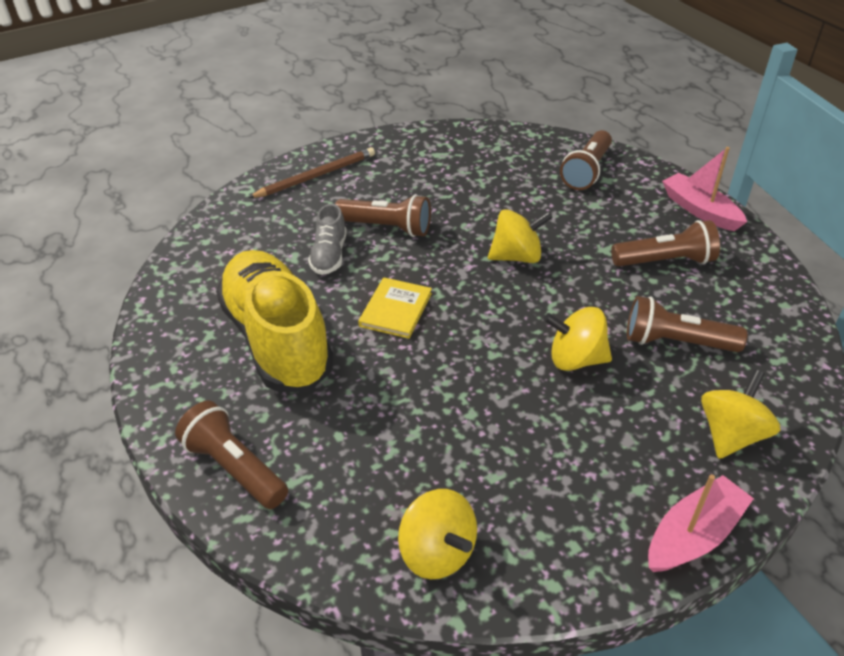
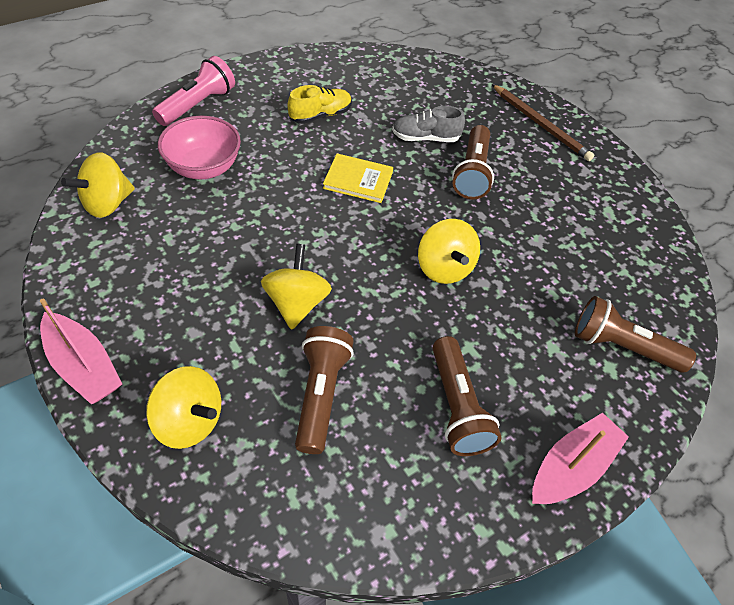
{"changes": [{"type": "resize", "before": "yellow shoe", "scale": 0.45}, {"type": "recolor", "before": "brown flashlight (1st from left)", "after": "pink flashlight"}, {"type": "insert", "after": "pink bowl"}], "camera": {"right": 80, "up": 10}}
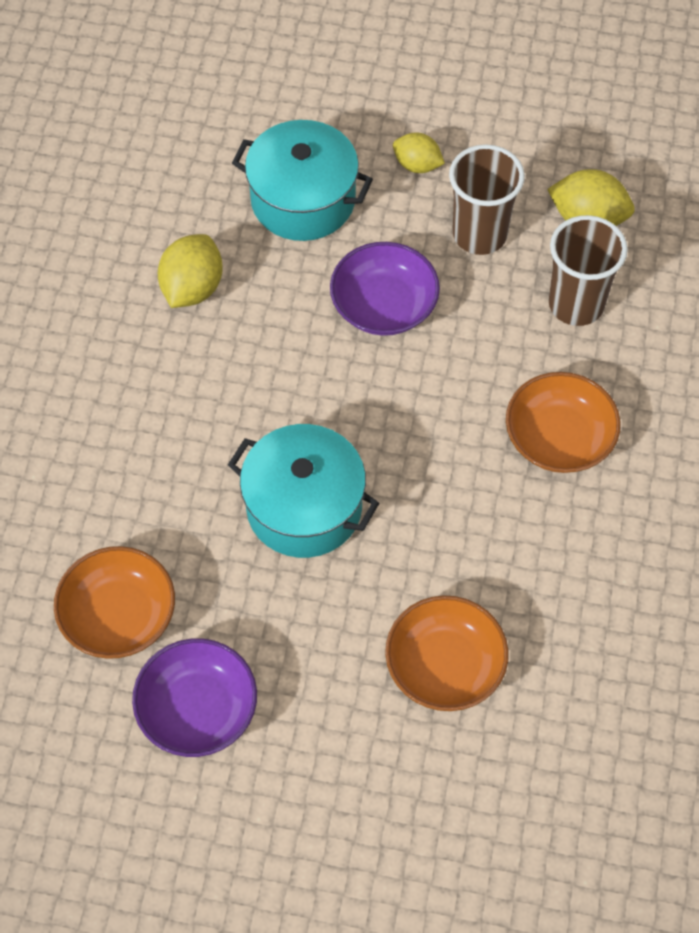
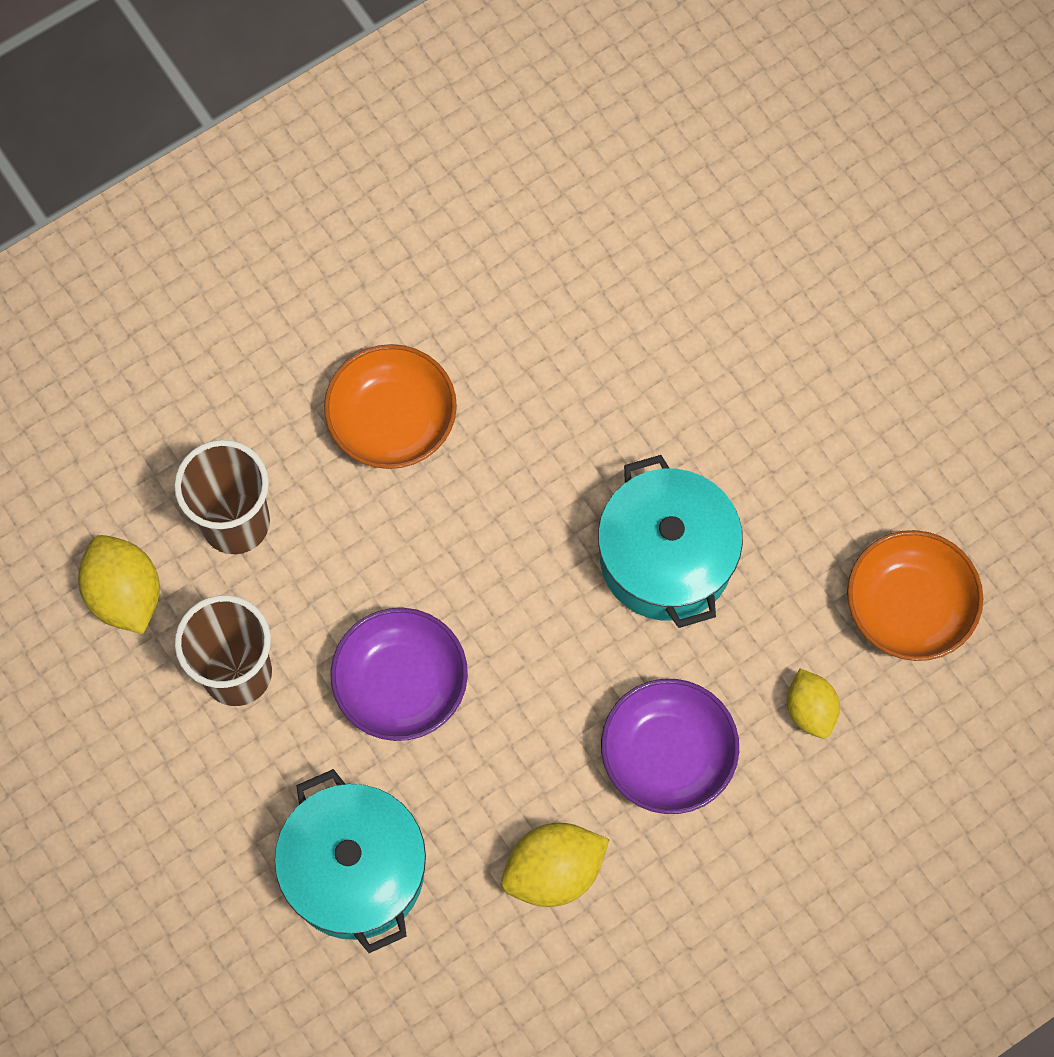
{"changes": [{"type": "move", "before": "yellow lemon (2nd from left in the first image)", "after": "yellow lemon (3rd from left)"}, {"type": "delete", "before": "orange bowl (2nd from left)"}, {"type": "move", "before": "purple bowl (1st from left in the first image)", "after": "purple bowl (2nd from left)"}], "camera": {"right": -135, "up": 10}}
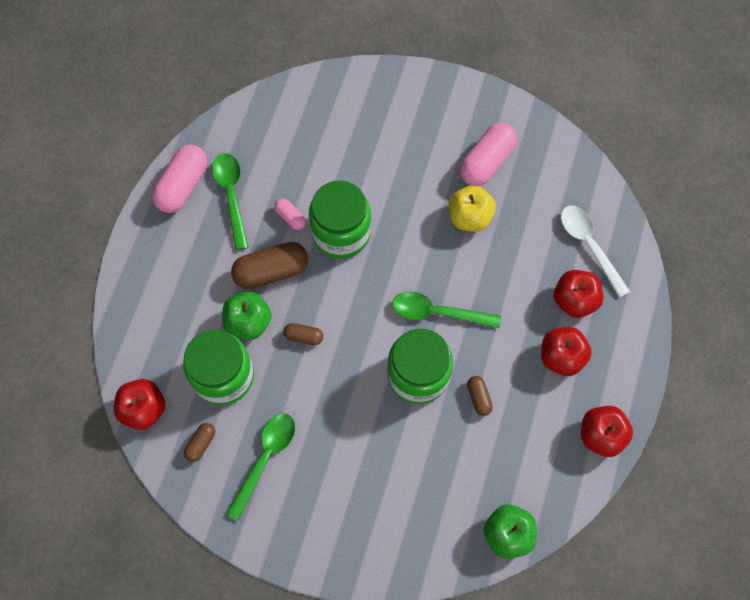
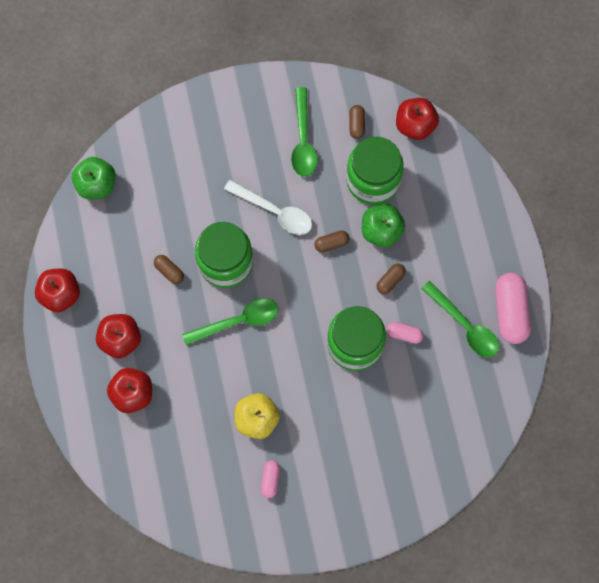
{"changes": [{"type": "resize", "before": "pink capsule (3rd from left in the first image)", "scale": 0.51}, {"type": "move", "before": "white spoon"}, {"type": "resize", "before": "brown capsule (2nd from left in the first image)", "scale": 0.51}], "camera": {"right": 150, "up": 5}}
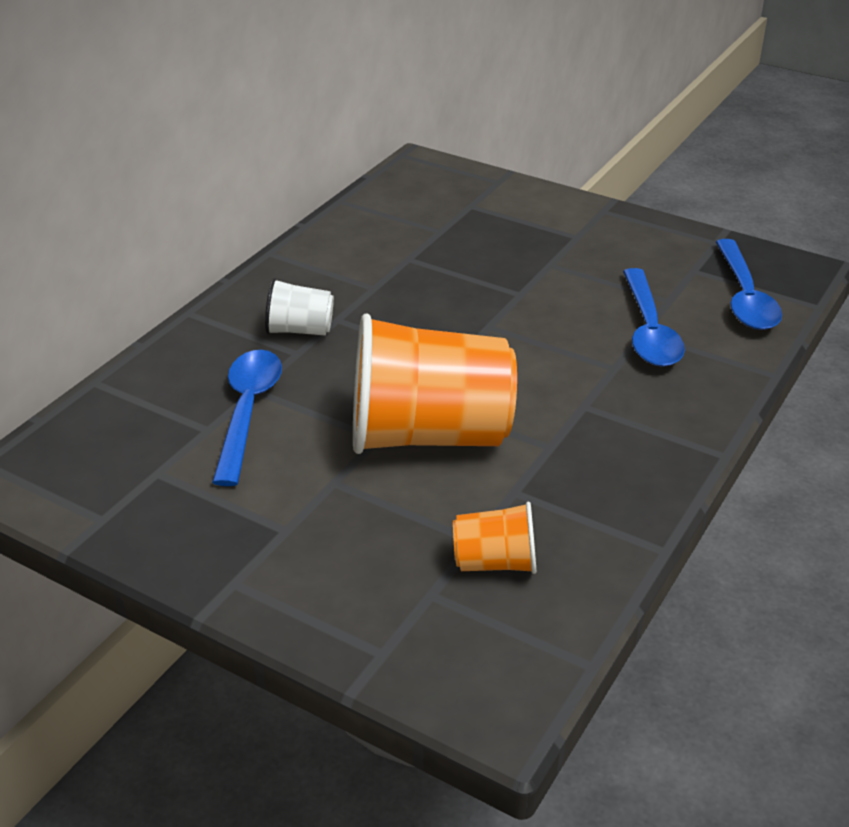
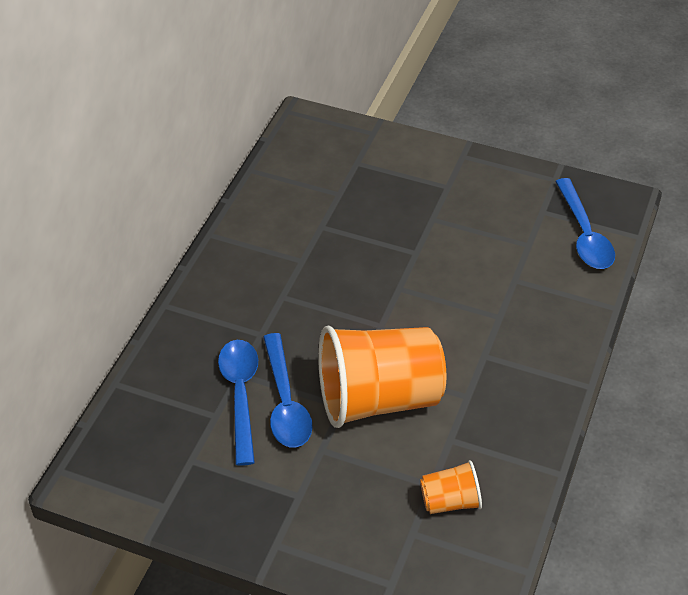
{"changes": [{"type": "move", "before": "blue spoon (2nd from left)"}, {"type": "delete", "before": "white cup"}], "camera": {"right": -10, "up": 10}}
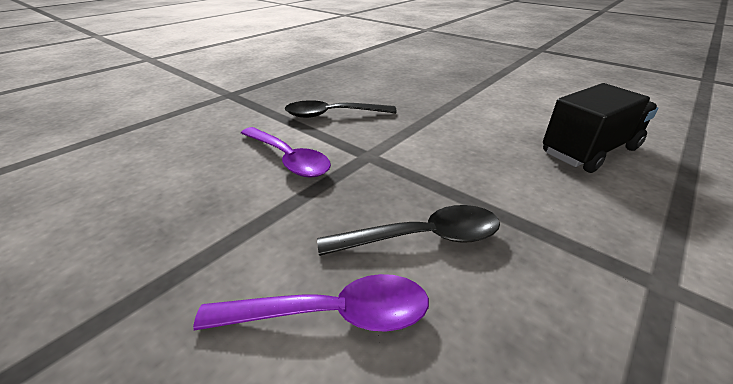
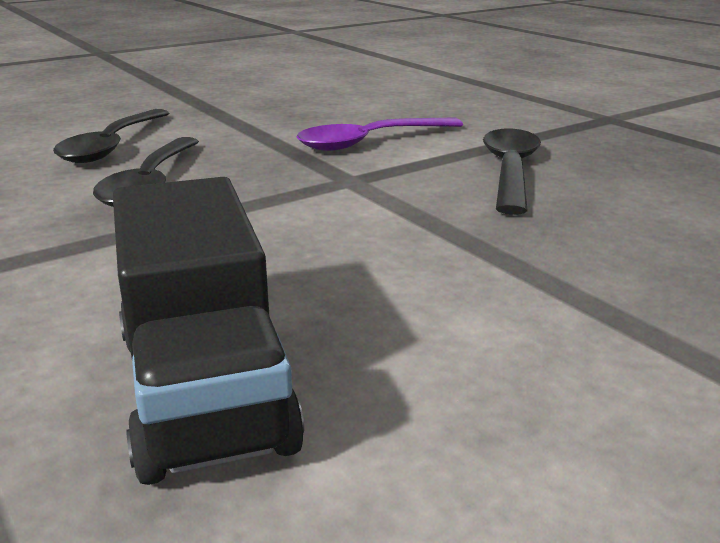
{"changes": [{"type": "recolor", "before": "purple spoon (2nd from left)", "after": "black spoon (1st from left)"}], "camera": {"right": 105, "up": -10}}
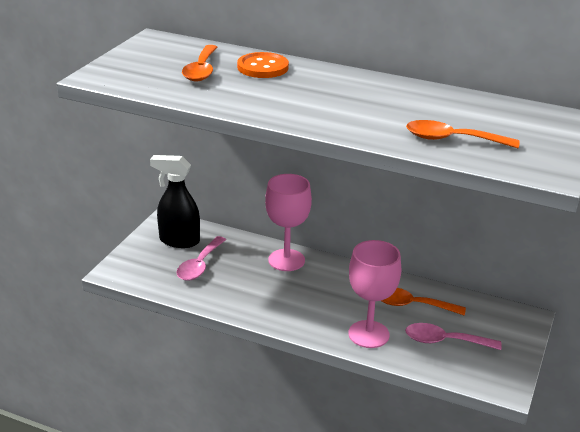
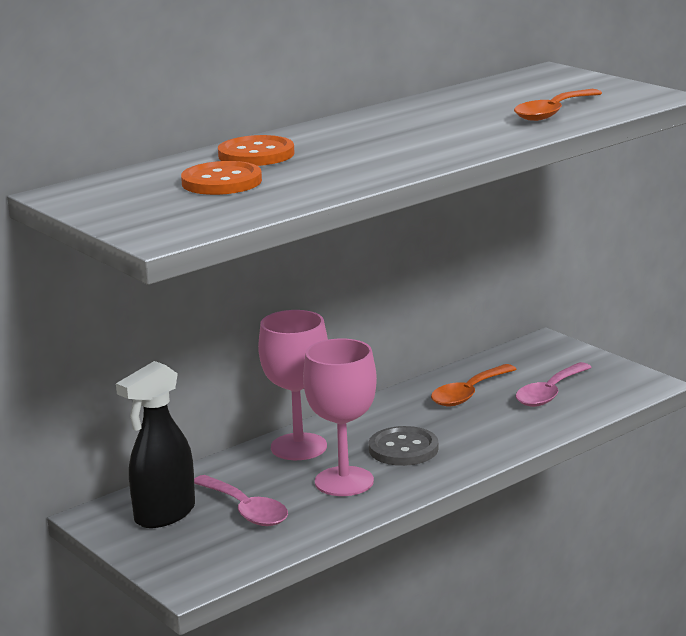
{"changes": [{"type": "replace", "before": "orange spoon (1st from left)", "after": "orange button (1st from left)"}, {"type": "move", "before": "pink goblet (2nd from left)"}, {"type": "insert", "after": "grey button"}], "camera": {"right": -60, "up": -10}}
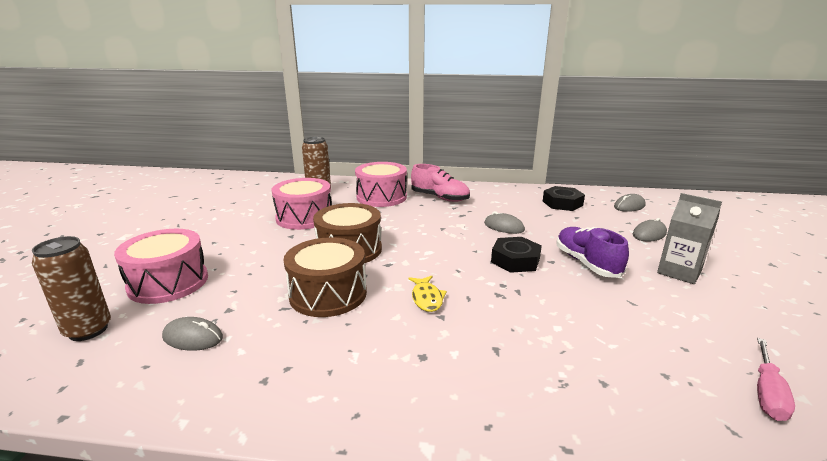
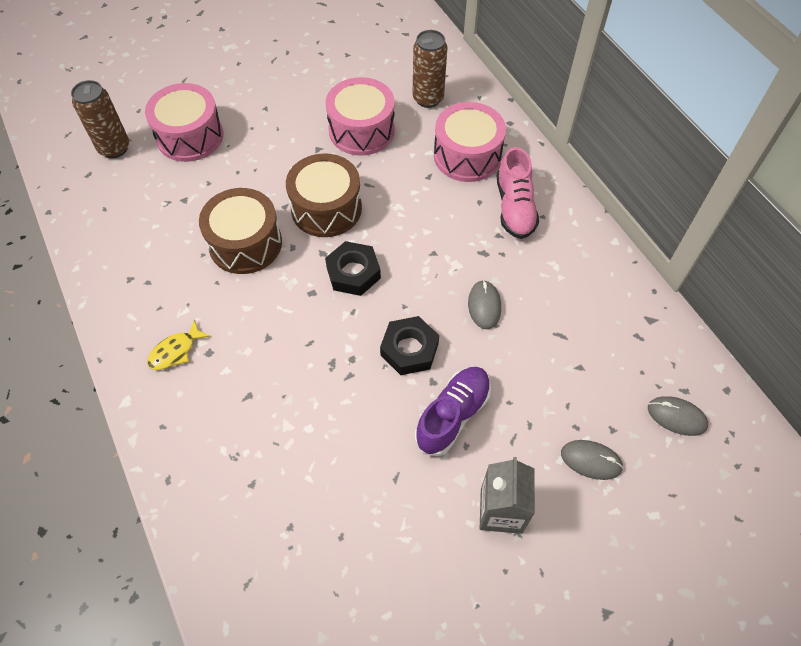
{"changes": [{"type": "move", "before": "black nut (2nd from left in the first image)", "after": "black nut (1st from left)"}, {"type": "move", "before": "yellow fish"}, {"type": "delete", "before": "grey mouse (1st from left)"}, {"type": "delete", "before": "pink screwdriver"}], "camera": {"right": 55, "up": 35}}
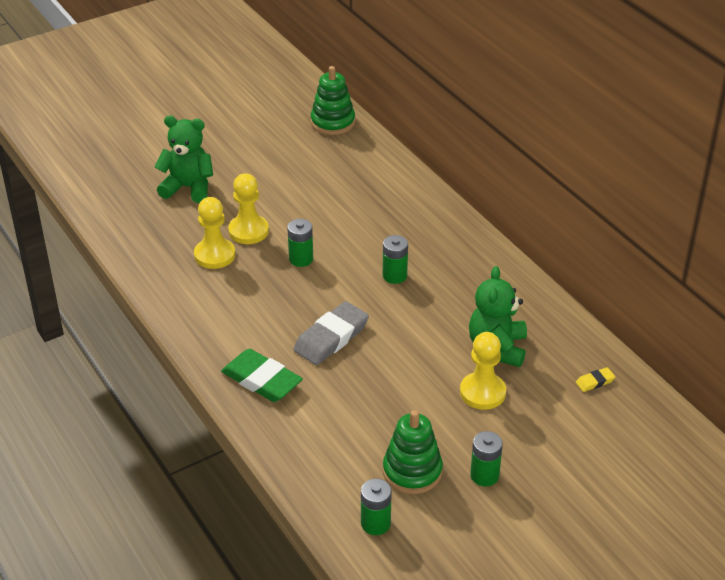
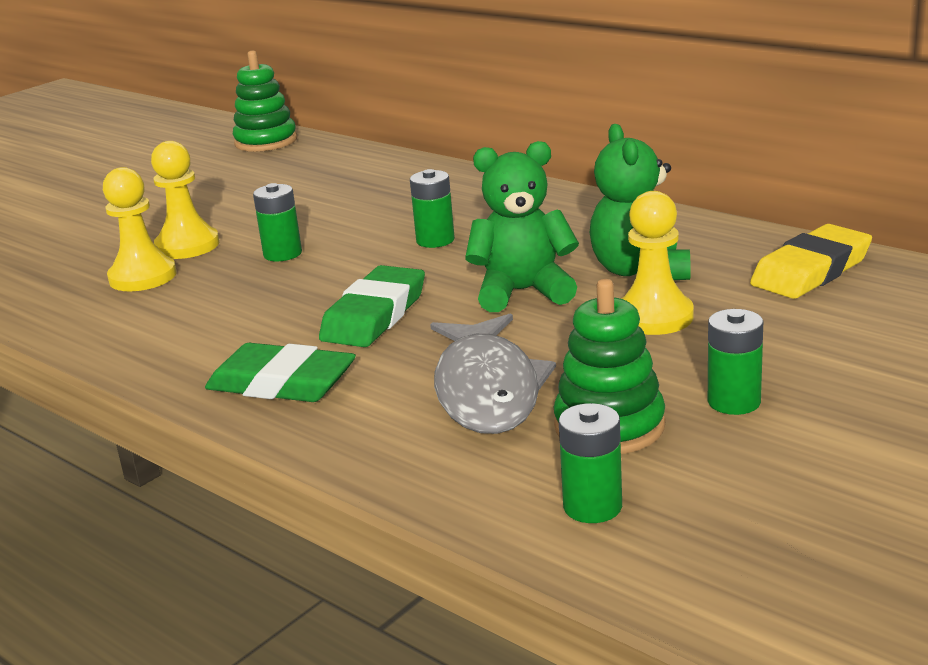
{"changes": [{"type": "move", "before": "green teddy bear (1st from left)"}, {"type": "recolor", "before": "grey eraser", "after": "green eraser (2nd from left)"}, {"type": "resize", "before": "yellow eraser", "scale": 2.2}, {"type": "insert", "after": "grey fish"}], "camera": {"right": -15, "up": -15}}
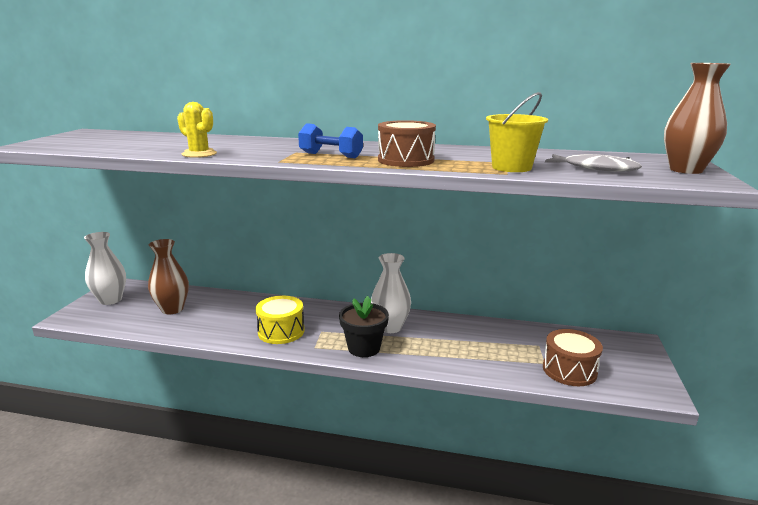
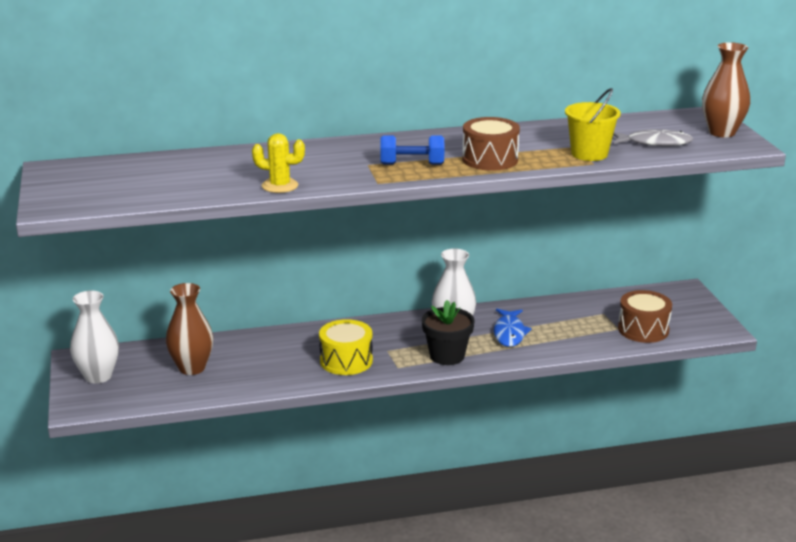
{"changes": [{"type": "insert", "after": "blue fish"}], "camera": {"right": -25, "up": 5}}
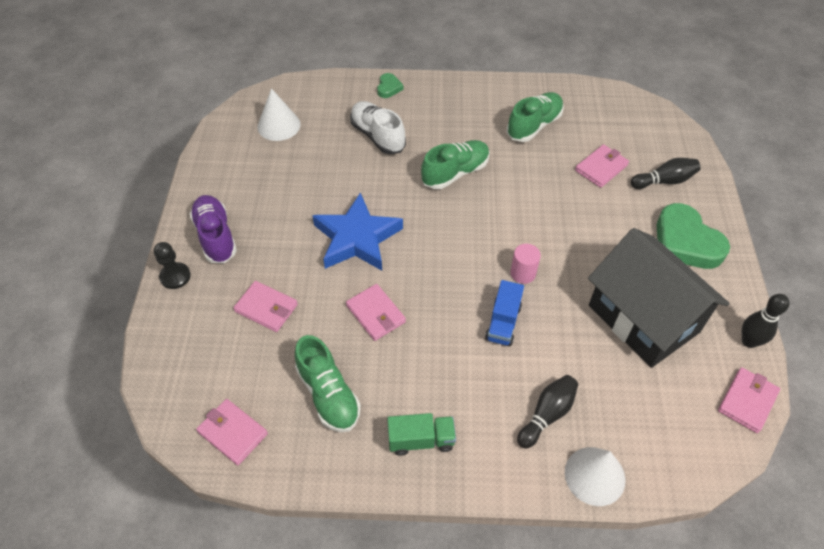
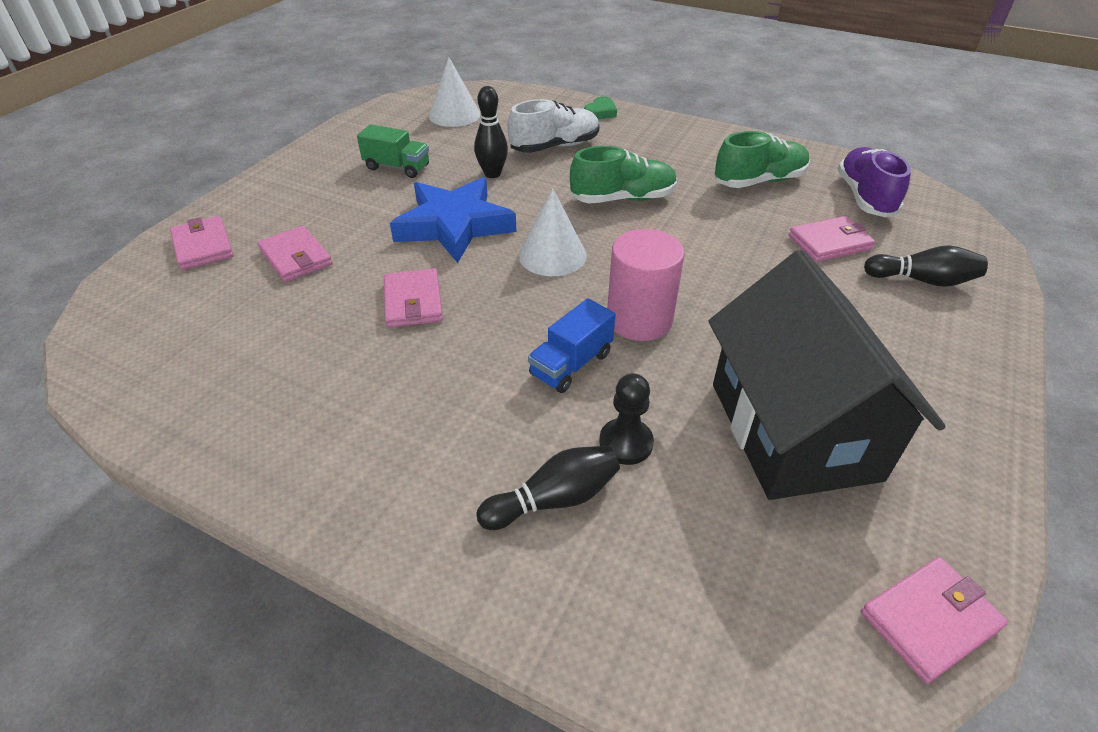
{"changes": [{"type": "rotate", "before": "white shoe", "turn": 75}, {"type": "move", "before": "purple shoe"}, {"type": "delete", "before": "green heart (2nd from left)"}, {"type": "move", "before": "black pawn"}, {"type": "resize", "before": "pink cylinder", "scale": 1.71}, {"type": "move", "before": "black bowling pin (3rd from left in the first image)", "after": "black bowling pin (1st from left)"}, {"type": "delete", "before": "green shoe (1st from left)"}, {"type": "move", "before": "pink wallet (1st from left)"}, {"type": "move", "before": "green truck"}, {"type": "move", "before": "white cone (2nd from left)"}], "camera": {"right": 25, "up": -10}}
